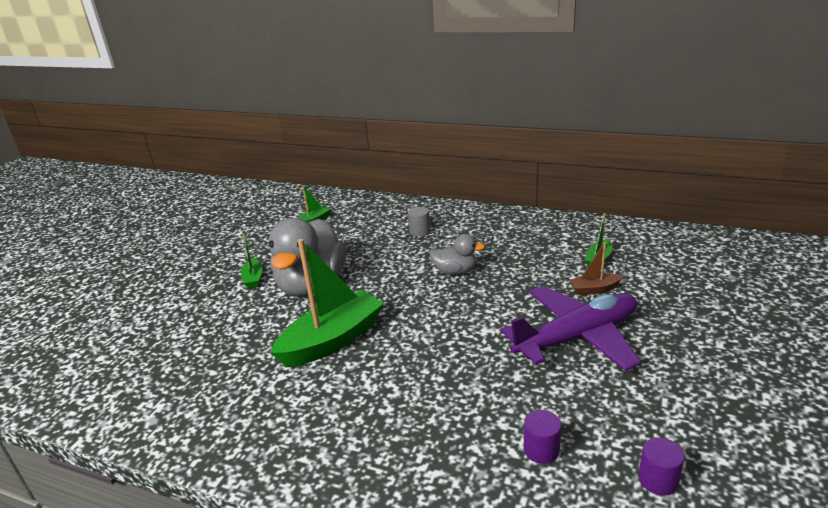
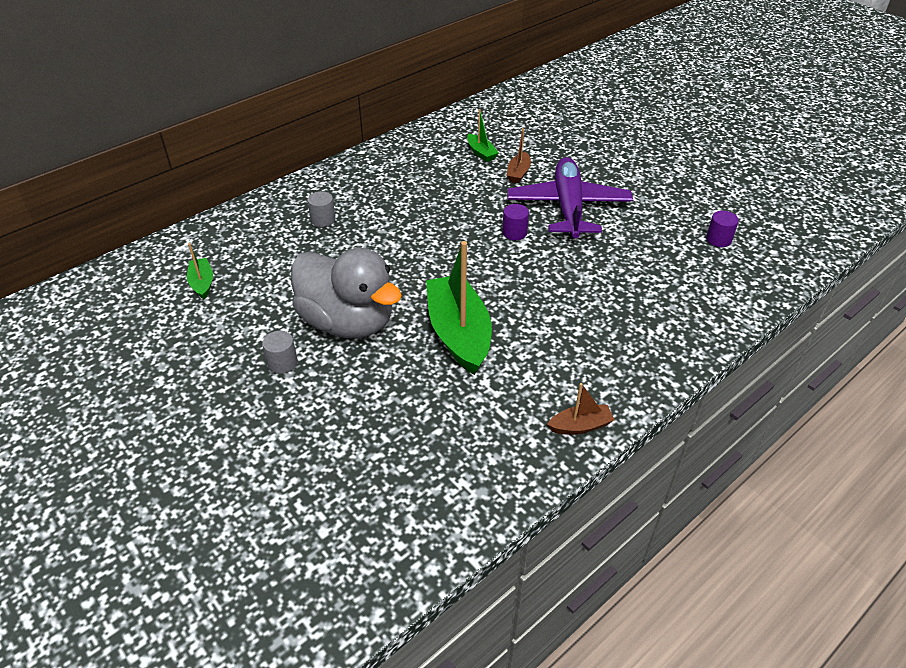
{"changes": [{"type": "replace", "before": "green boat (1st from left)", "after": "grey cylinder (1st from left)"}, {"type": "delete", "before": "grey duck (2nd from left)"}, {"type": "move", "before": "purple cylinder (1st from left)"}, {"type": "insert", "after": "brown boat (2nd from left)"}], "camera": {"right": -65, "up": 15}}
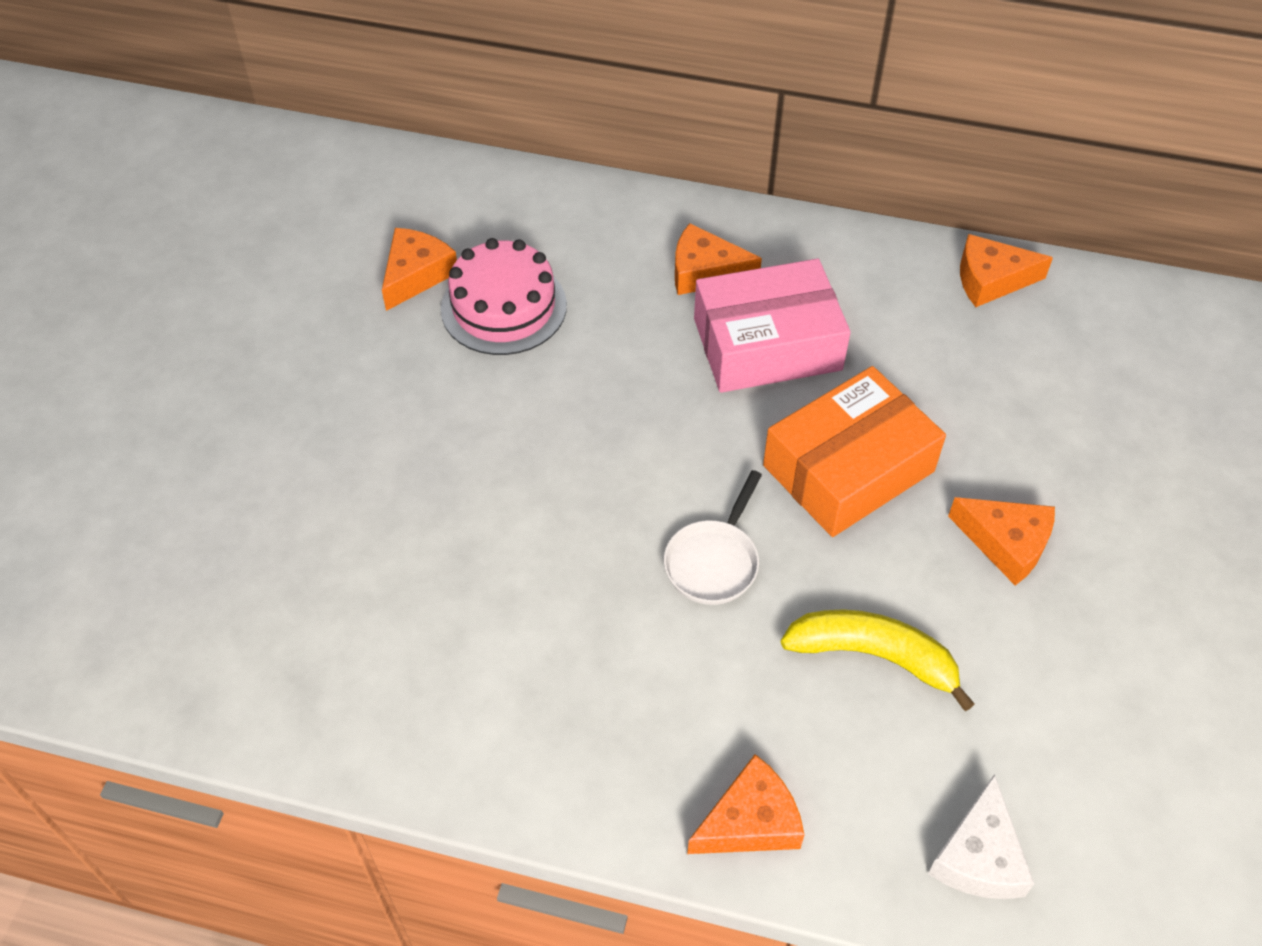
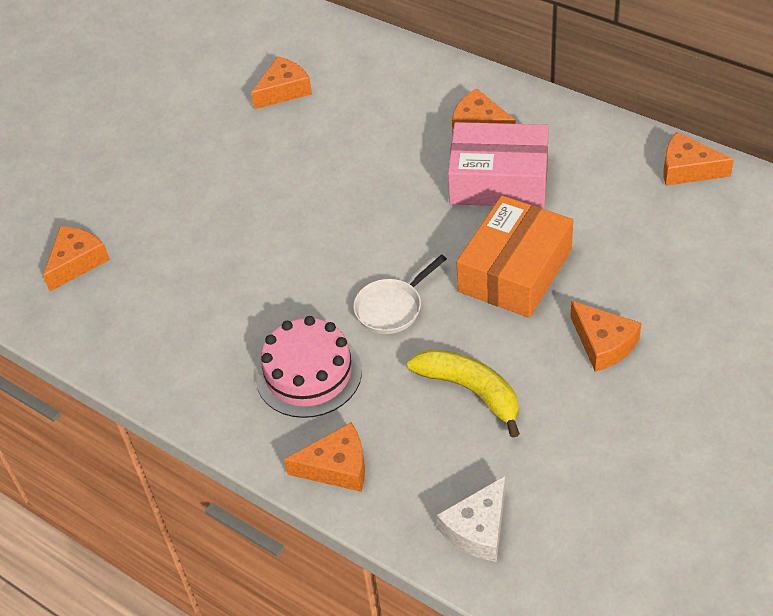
{"changes": [{"type": "move", "before": "pink cake"}, {"type": "rotate", "before": "orange box", "turn": -45}, {"type": "insert", "after": "orange cheese (1st from left)"}], "camera": {"right": 25, "up": -5}}
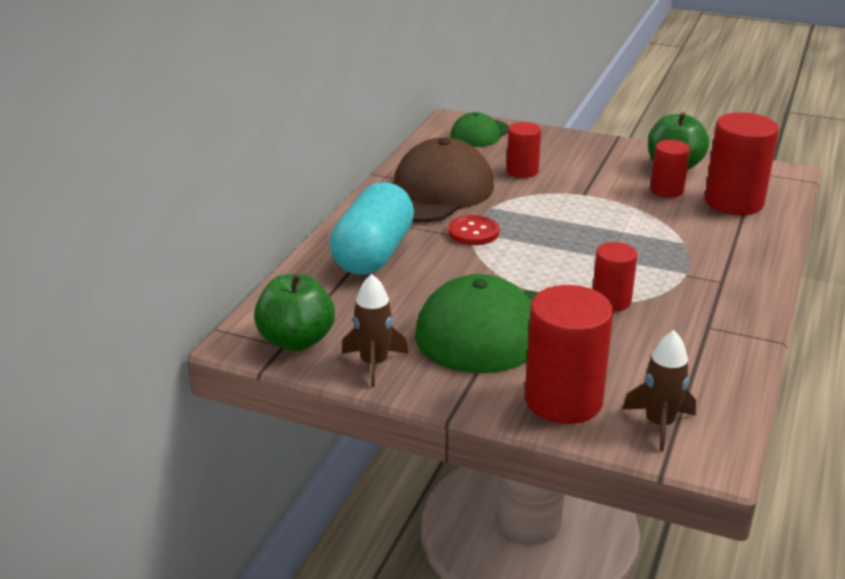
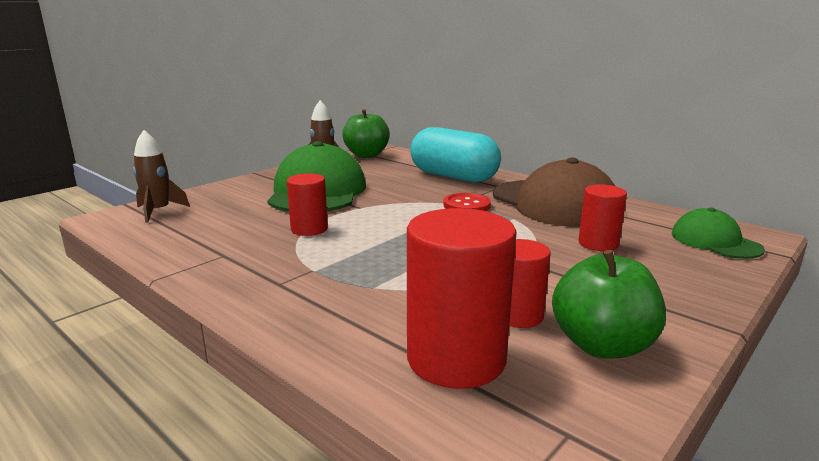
{"changes": [{"type": "delete", "before": "red cylinder (2nd from left)"}], "camera": {"right": 110, "up": -10}}
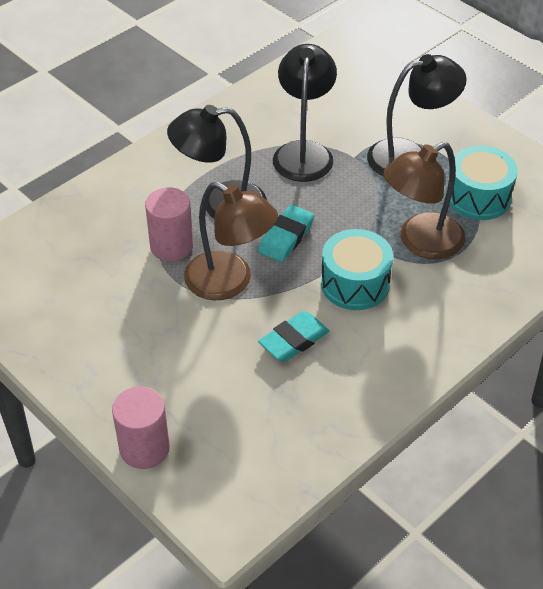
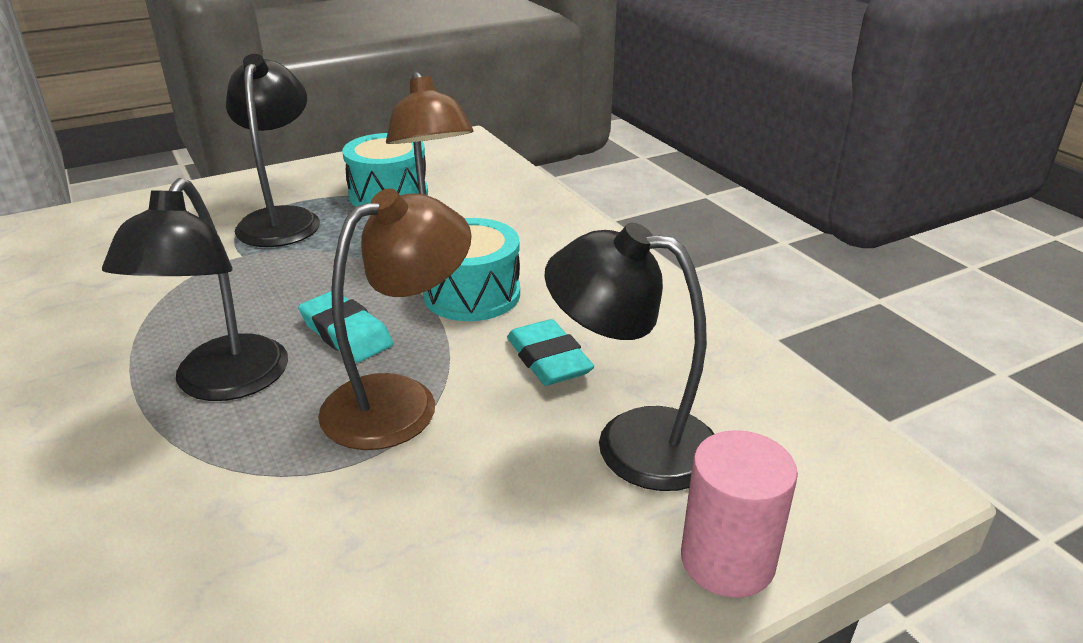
{"changes": [{"type": "move", "before": "black lamp (2nd from left in the first image)", "after": "black lamp (3rd from left)"}, {"type": "delete", "before": "pink cylinder (2nd from left)"}], "camera": {"right": -75, "up": -15}}
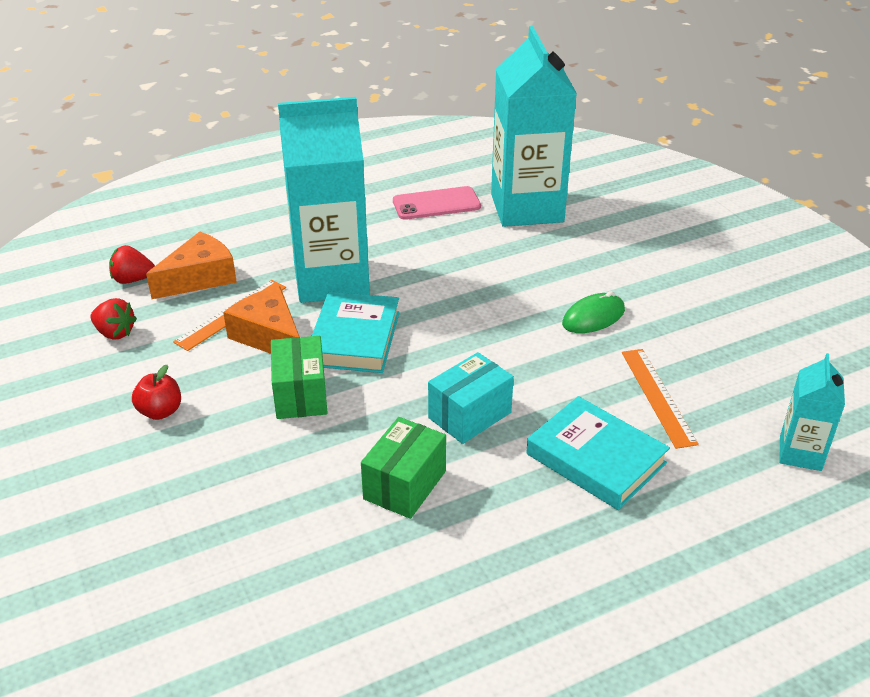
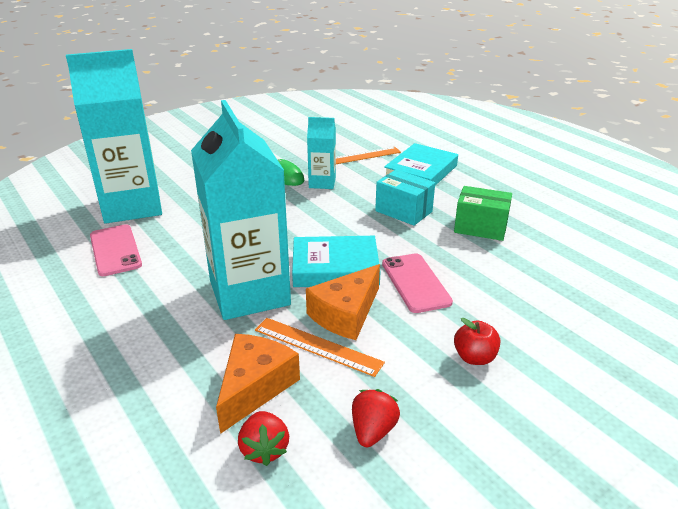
{"changes": [{"type": "rotate", "before": "orange cheese (1st from left)", "turn": 75}, {"type": "replace", "before": "green box (1st from left)", "after": "pink phone (2nd from left)"}, {"type": "move", "before": "turquoise carton (3rd from left)"}], "camera": {"right": -100, "up": -5}}
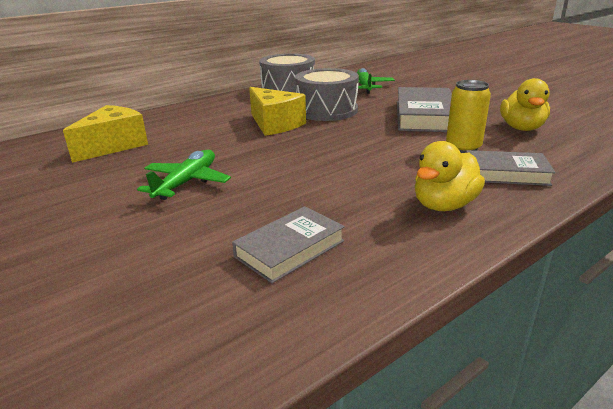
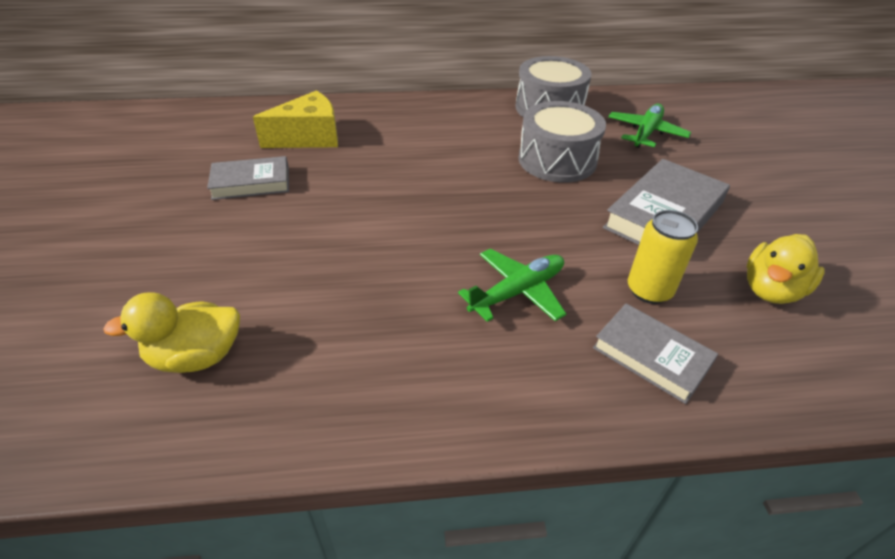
{"changes": [{"type": "delete", "before": "yellow cheese (2nd from left)"}, {"type": "move", "before": "yellow duck (1st from left)"}, {"type": "move", "before": "green plane (1st from left)"}, {"type": "move", "before": "grey book (1st from left)"}], "camera": {"right": 30, "up": 15}}
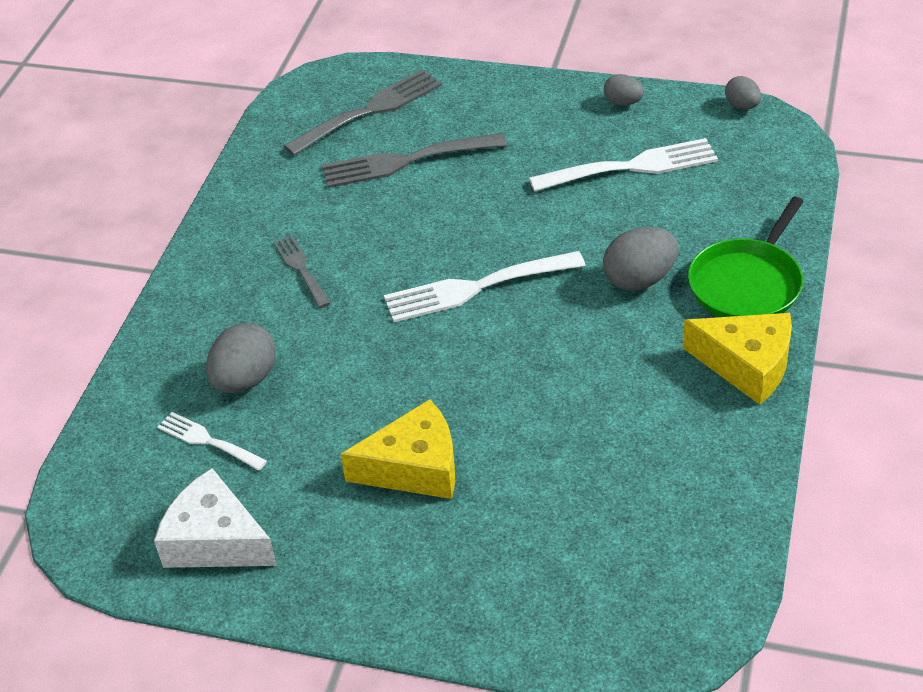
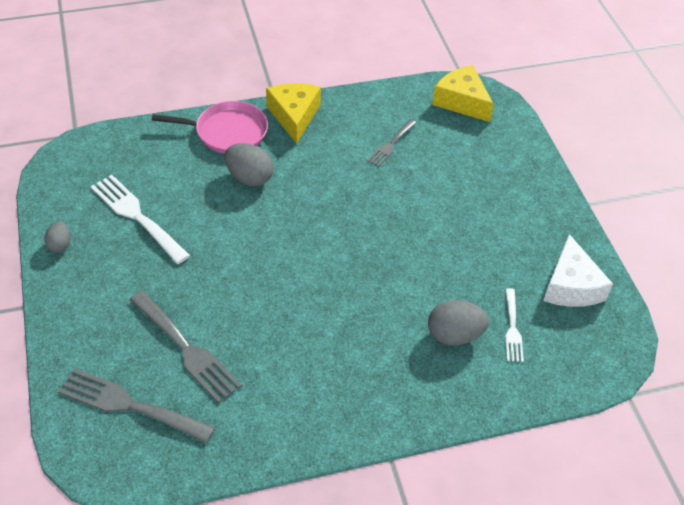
{"changes": [{"type": "delete", "before": "grey egg (4th from left)"}, {"type": "recolor", "before": "green pan", "after": "pink pan"}, {"type": "move", "before": "grey fork (1st from left in the first image)", "after": "grey fork (3rd from left)"}, {"type": "delete", "before": "white fork (2nd from left)"}, {"type": "move", "before": "yellow cheese (1st from left in the first image)", "after": "yellow cheese (2nd from left)"}], "camera": {"right": -125, "up": 5}}
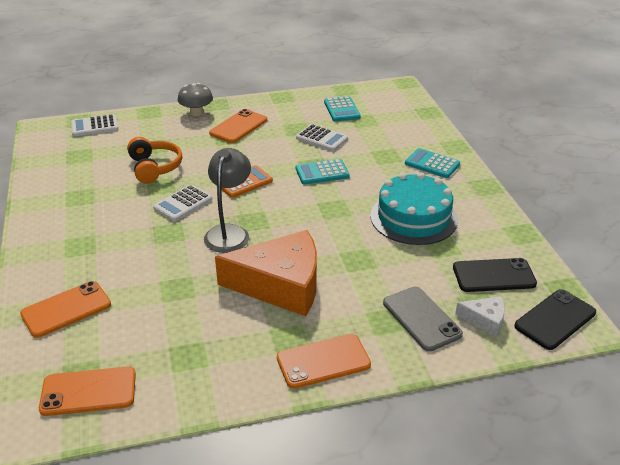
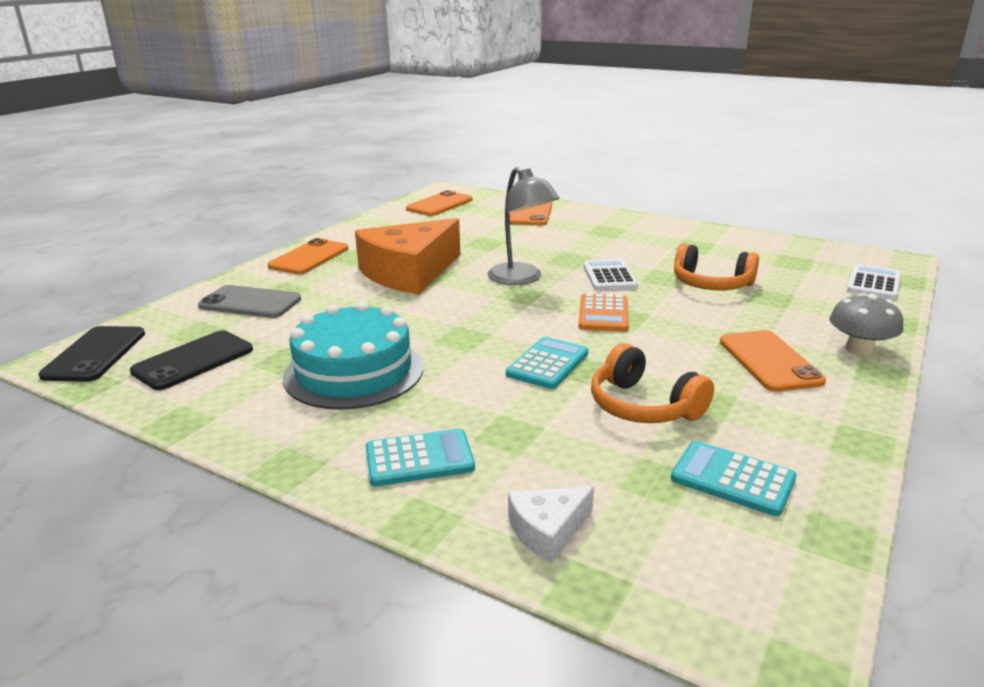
{"changes": [{"type": "replace", "before": "white calculator (3rd from left)", "after": "orange headphones (1st from left)"}, {"type": "move", "before": "white cheese"}], "camera": {"right": 135, "up": -10}}
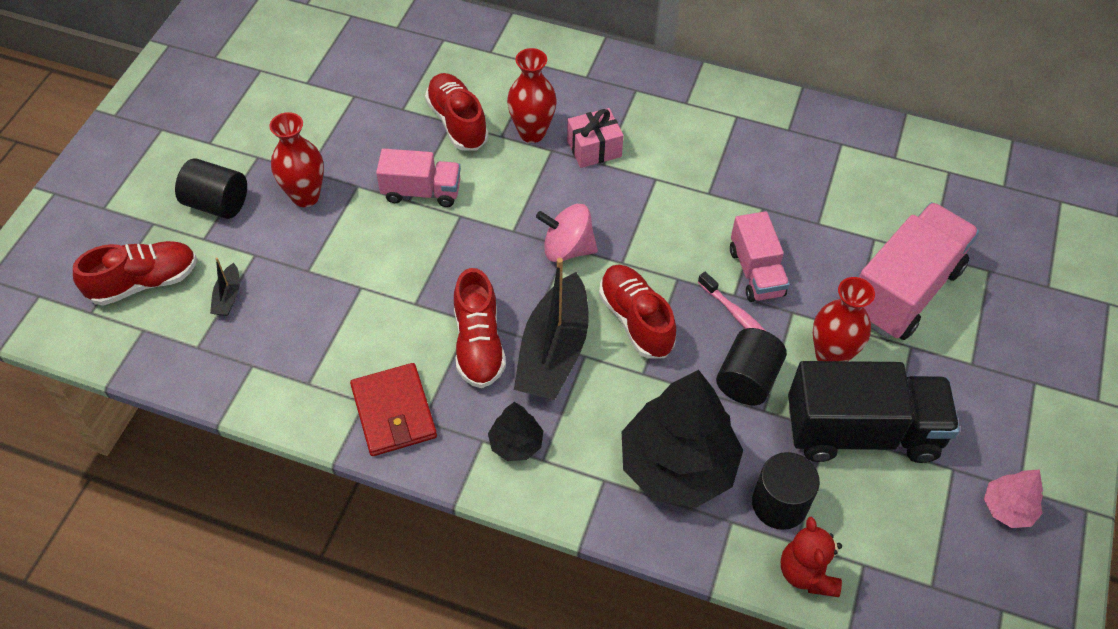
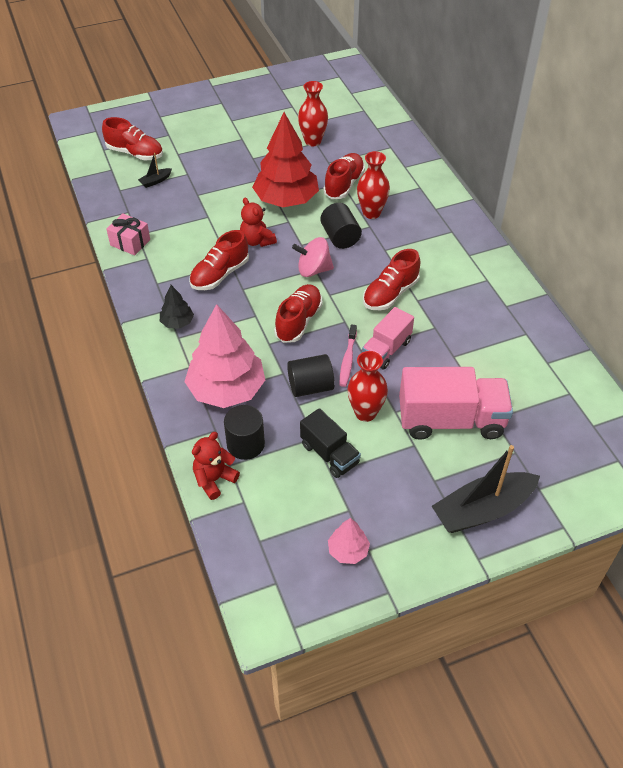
{"changes": [{"type": "move", "before": "pink gift"}, {"type": "move", "before": "red vase (1st from left)"}, {"type": "replace", "before": "pink truck (1st from left)", "after": "red tree"}, {"type": "move", "before": "black cylinder (1st from left in the first image)", "after": "black cylinder (3rd from left)"}, {"type": "rotate", "before": "pink spinning top", "turn": -60}, {"type": "move", "before": "black boat (2nd from left)"}, {"type": "resize", "before": "black truck", "scale": 0.58}, {"type": "delete", "before": "red wallet"}, {"type": "recolor", "before": "black tree (2nd from left)", "after": "pink tree (1st from left)"}, {"type": "insert", "after": "red teddy bear (2nd from left)"}, {"type": "insert", "after": "red shoe (5th from left)"}], "camera": {"right": 50, "up": -5}}
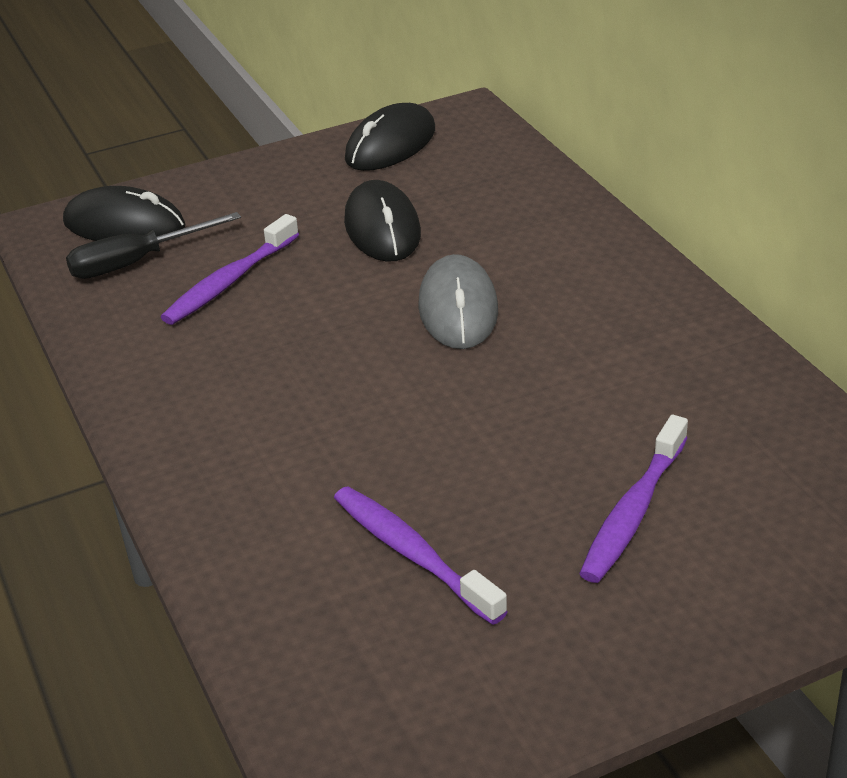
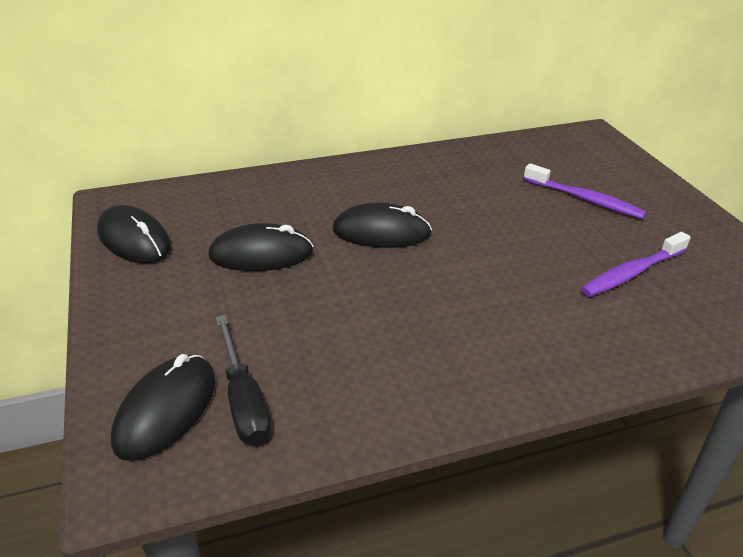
{"changes": [{"type": "delete", "before": "purple toothbrush (1st from left)"}, {"type": "recolor", "before": "grey mouse", "after": "black mouse (4th from left)"}], "camera": {"right": -85, "up": 0}}
